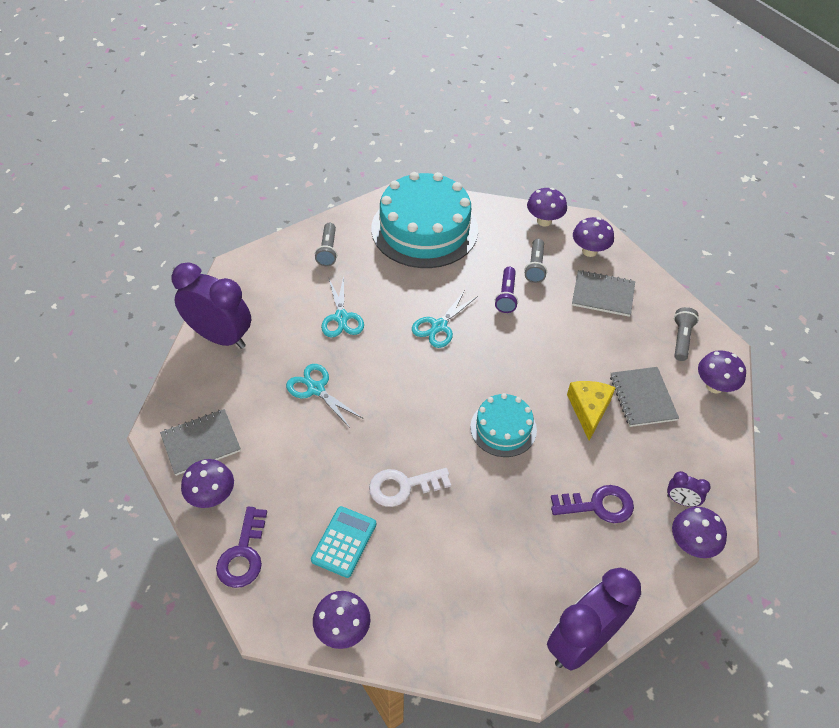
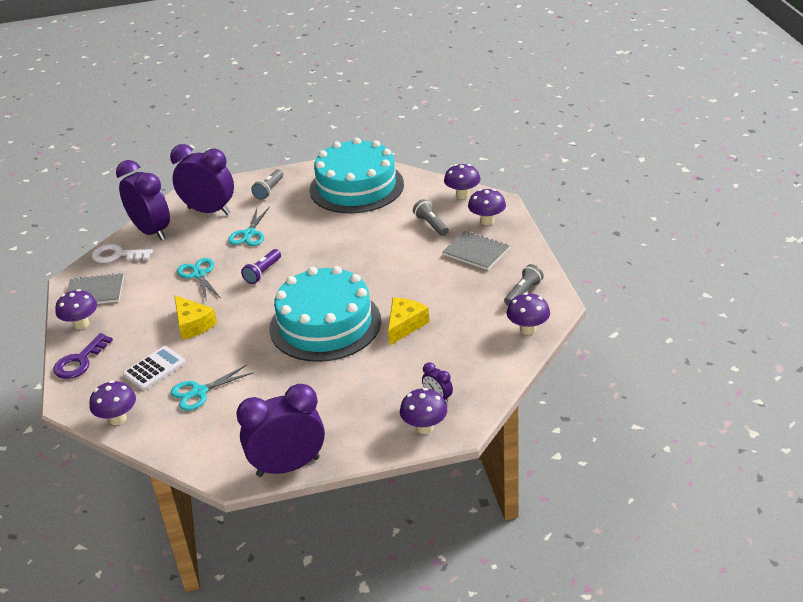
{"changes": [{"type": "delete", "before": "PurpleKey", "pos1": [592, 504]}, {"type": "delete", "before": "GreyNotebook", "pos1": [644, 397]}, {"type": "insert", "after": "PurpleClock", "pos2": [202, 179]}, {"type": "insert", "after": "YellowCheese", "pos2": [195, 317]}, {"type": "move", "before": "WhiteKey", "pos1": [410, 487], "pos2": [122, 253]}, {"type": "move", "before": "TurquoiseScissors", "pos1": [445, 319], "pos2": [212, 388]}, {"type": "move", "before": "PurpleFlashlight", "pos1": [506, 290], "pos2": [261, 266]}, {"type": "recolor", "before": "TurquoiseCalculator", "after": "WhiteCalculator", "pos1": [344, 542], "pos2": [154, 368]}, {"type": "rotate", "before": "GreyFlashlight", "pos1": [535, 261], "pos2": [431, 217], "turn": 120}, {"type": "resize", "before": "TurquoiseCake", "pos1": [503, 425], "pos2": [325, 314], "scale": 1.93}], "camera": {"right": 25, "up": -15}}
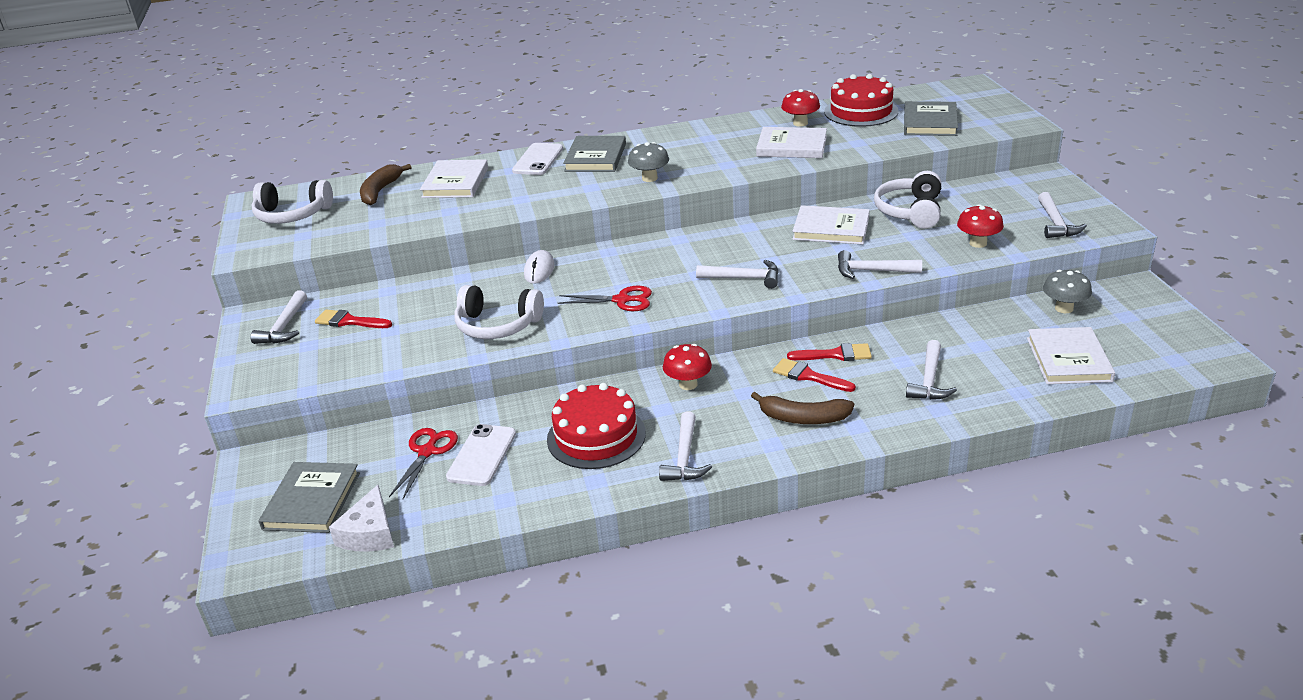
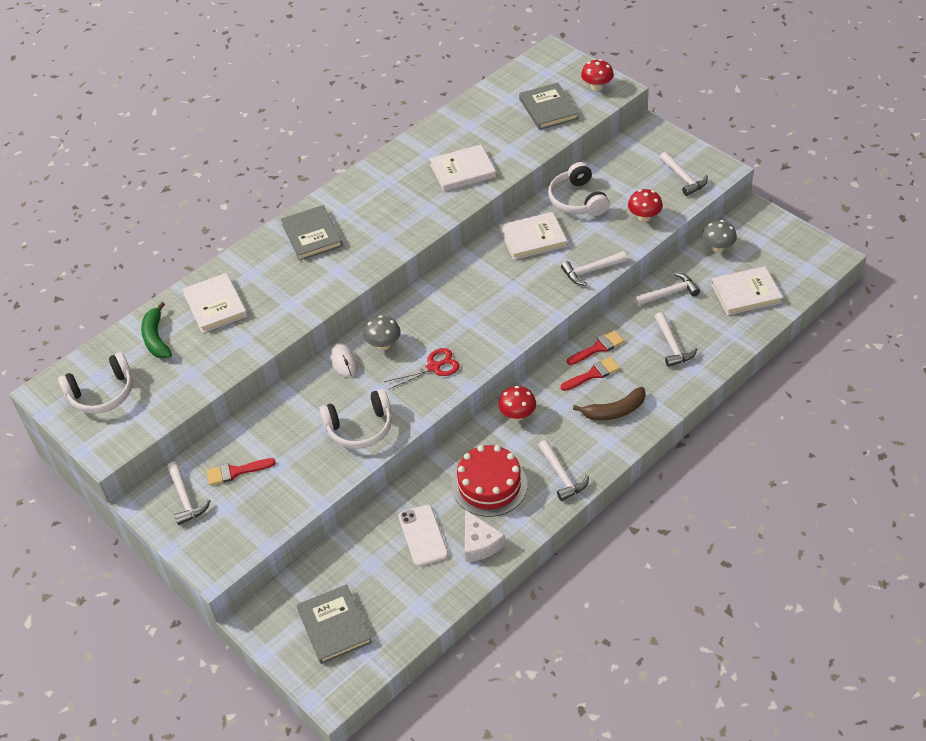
{"changes": [{"type": "delete", "before": "RedScissors", "pos1": [423, 463]}, {"type": "delete", "before": "WhitePhone", "pos1": [537, 159]}, {"type": "delete", "before": "RedCake", "pos1": [861, 100]}, {"type": "move", "before": "WhiteCheese", "pos1": [361, 518], "pos2": [485, 536]}, {"type": "move", "before": "GreyMushroom", "pos1": [648, 162], "pos2": [382, 332]}, {"type": "move", "before": "WhiteHammer", "pos1": [737, 274], "pos2": [667, 289]}, {"type": "move", "before": "RedMushroom", "pos1": [800, 108], "pos2": [597, 75]}, {"type": "recolor", "before": "BrownBanana", "after": "GreenBanana", "pos1": [385, 184], "pos2": [156, 330]}, {"type": "rotate", "before": "RedBrush", "pos1": [814, 375], "pos2": [590, 374], "turn": 150}, {"type": "rotate", "before": "WhiteBook", "pos1": [1071, 355], "pos2": [747, 290], "turn": -75}], "camera": {"right": -30, "up": 15}}
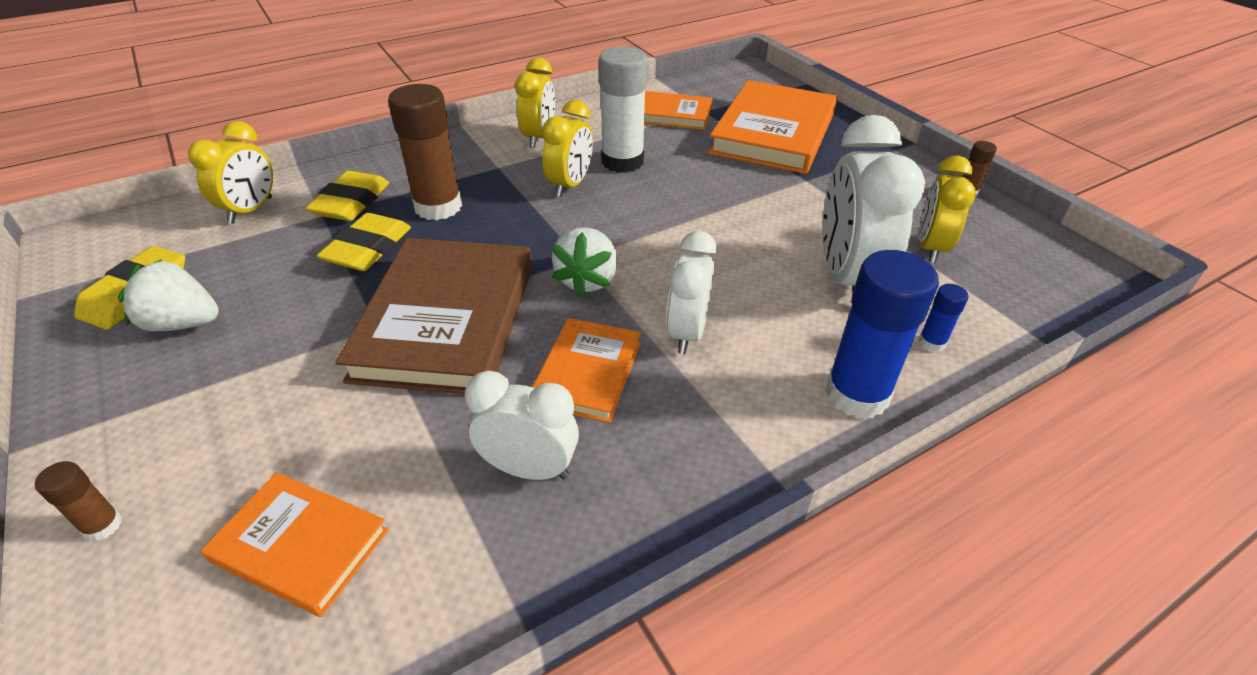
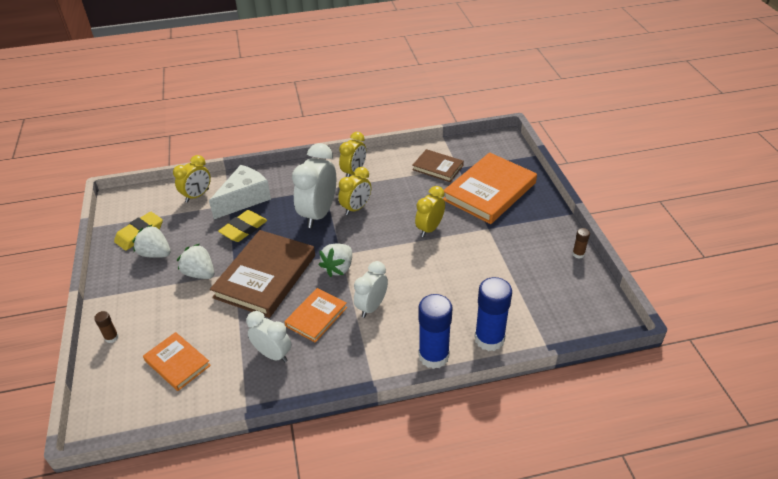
{"changes": [{"type": "delete", "before": "BrownGlueStick", "pos1": [425, 152]}, {"type": "delete", "before": "WhiteGlueStick", "pos1": [623, 109]}, {"type": "insert", "after": "WhiteStrawberry", "pos2": [195, 261]}, {"type": "move", "before": "WhiteClock", "pos1": [873, 204], "pos2": [314, 185]}, {"type": "move", "before": "YellowClock", "pos1": [947, 209], "pos2": [430, 211]}, {"type": "replace", "before": "YellowEraser", "after": "WhiteCheese", "pos1": [347, 196], "pos2": [240, 192]}, {"type": "recolor", "before": "OrangeBook", "after": "BrownBook", "pos1": [678, 110], "pos2": [438, 165]}, {"type": "resize", "before": "BlueGlueStick", "pos1": [943, 318], "pos2": [493, 314], "scale": 2.2}], "camera": {"right": 20, "up": 0}}
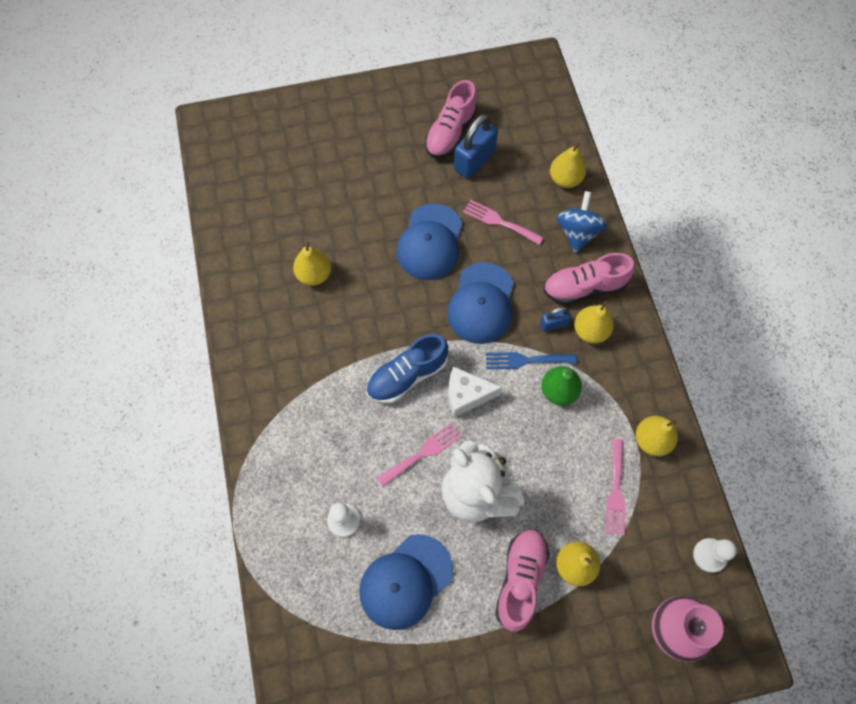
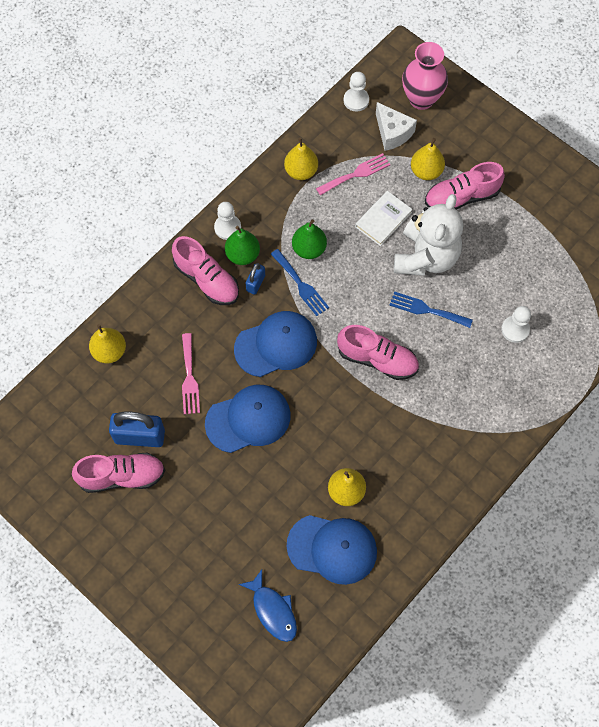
{"changes": [{"type": "delete", "before": "BlueSpinningTop", "pos1": [582, 222]}, {"type": "insert", "after": "WhitePawn", "pos2": [227, 221]}, {"type": "insert", "after": "BlueFish", "pos2": [268, 606]}, {"type": "insert", "after": "WhiteBook", "pos2": [384, 218]}, {"type": "move", "before": "BlueCap", "pos1": [406, 582], "pos2": [332, 550]}, {"type": "move", "before": "WhiteCheese", "pos1": [475, 391], "pos2": [396, 126]}, {"type": "recolor", "before": "BlueShoe", "after": "PinkShoe", "pos1": [407, 368], "pos2": [378, 352]}, {"type": "recolor", "before": "PinkFork", "after": "BlueFork", "pos1": [419, 455], "pos2": [431, 309]}, {"type": "recolor", "before": "YellowPear", "after": "GreenPear", "pos1": [594, 322], "pos2": [242, 245]}, {"type": "rotate", "before": "BluePadlock", "pos1": [555, 319], "pos2": [255, 279], "turn": 75}], "camera": {"right": -125, "up": 0}}
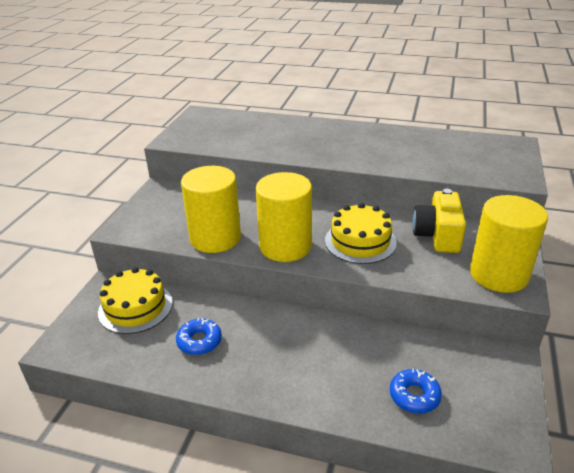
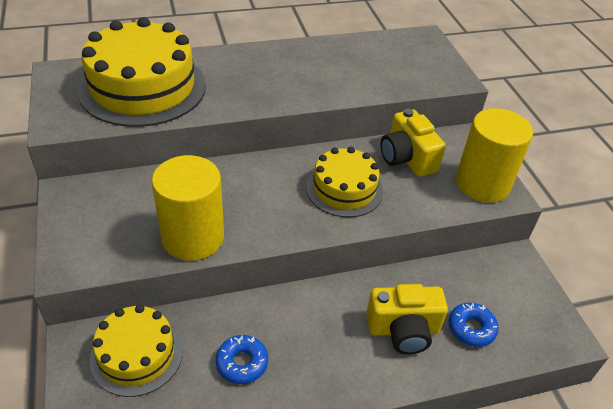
{"changes": [{"type": "delete", "before": "YellowCylinder", "pos1": [284, 217]}, {"type": "insert", "after": "YellowCake", "pos2": [142, 72]}, {"type": "insert", "after": "YellowCamera", "pos2": [407, 319]}], "camera": {"right": -35, "up": 10}}
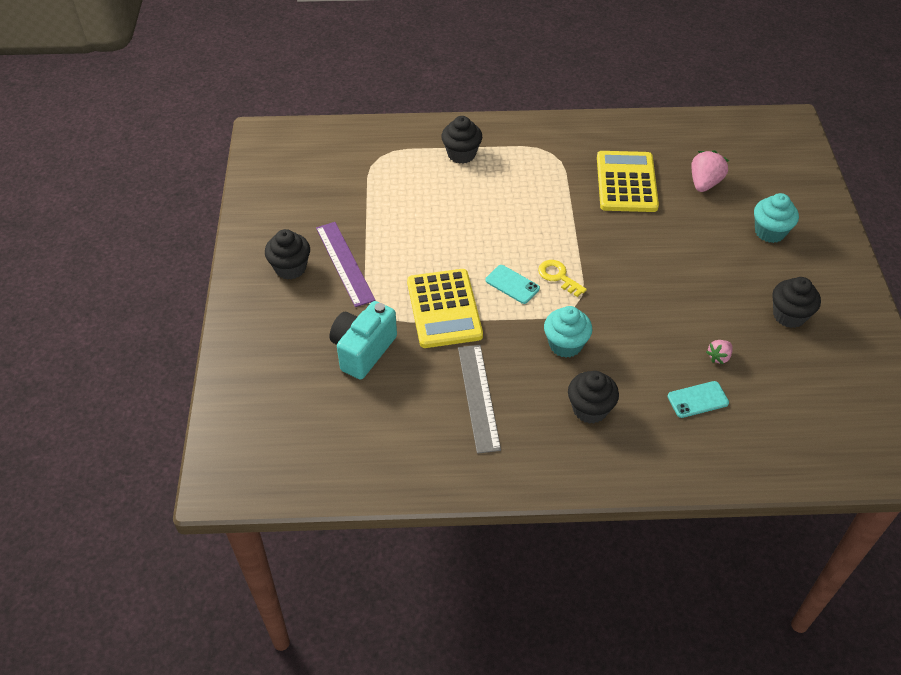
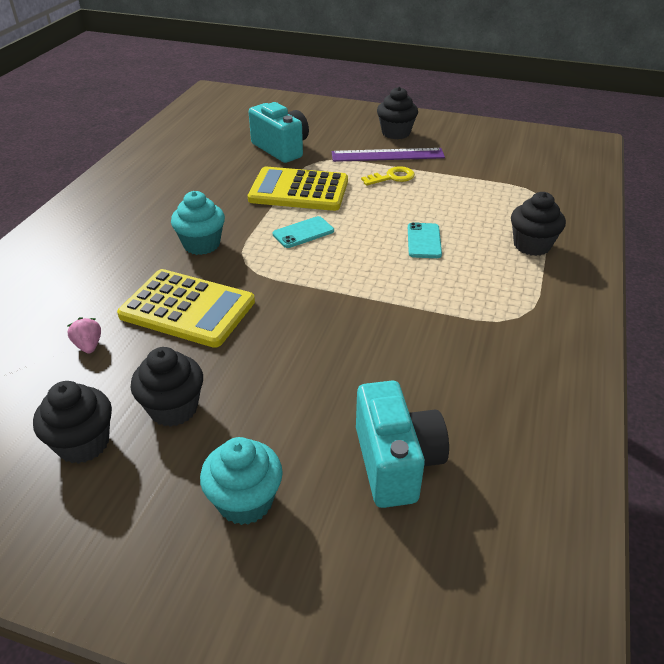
{"changes": [{"type": "delete", "before": "GreyRuler", "pos1": [479, 399]}, {"type": "move", "before": "YellowKey", "pos1": [562, 278], "pos2": [388, 176]}, {"type": "move", "before": "BlackCupcake", "pos1": [593, 397], "pos2": [167, 387]}, {"type": "move", "before": "YellowCalculator", "pos1": [628, 181], "pos2": [186, 308]}, {"type": "move", "before": "TurquoisePhone", "pos1": [698, 399], "pos2": [425, 240]}, {"type": "replace", "before": "PinkStrawberry", "after": "TurquoiseCamera", "pos1": [710, 171], "pos2": [402, 444]}], "camera": {"right": 110, "up": -10}}
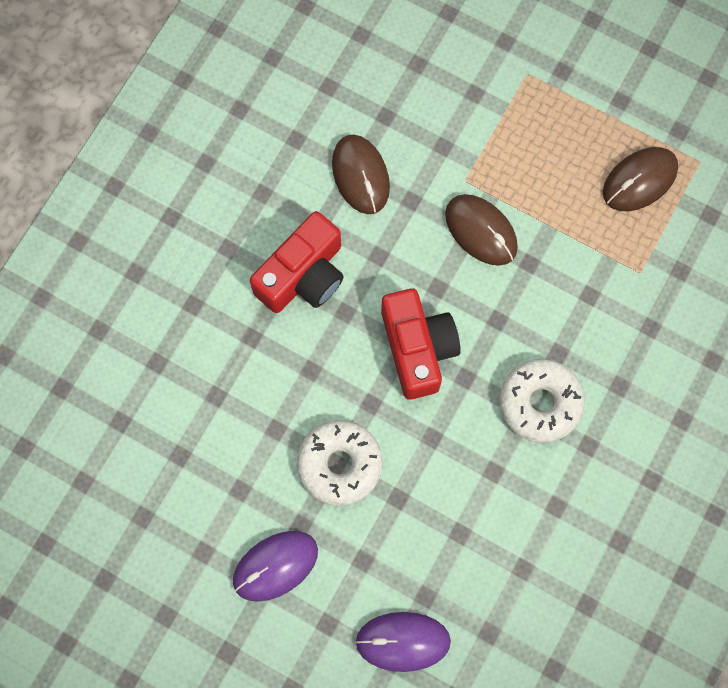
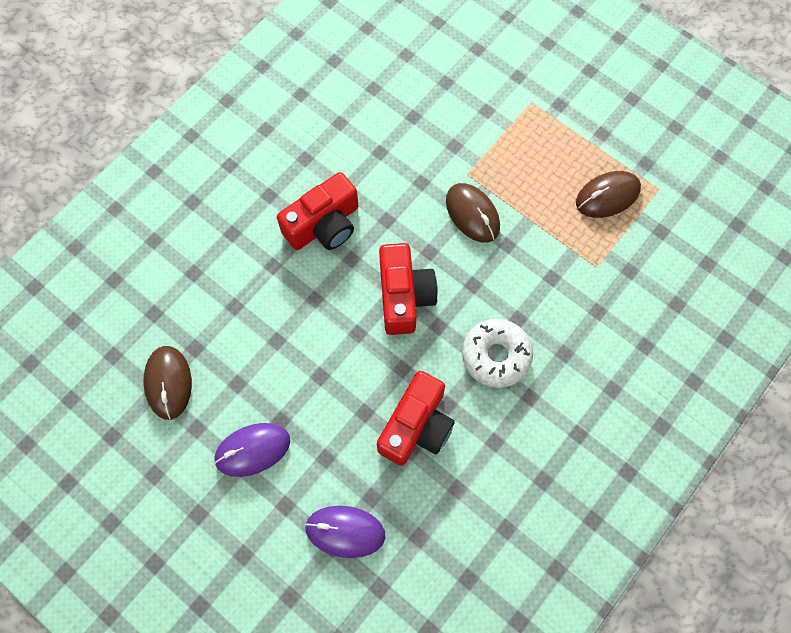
{"changes": [{"type": "delete", "before": "WhiteDonut", "pos1": [339, 463]}, {"type": "insert", "after": "RedCamera", "pos2": [416, 418]}, {"type": "move", "before": "BrownMouse", "pos1": [361, 174], "pos2": [168, 383]}], "camera": {"right": 10, "up": -5}}
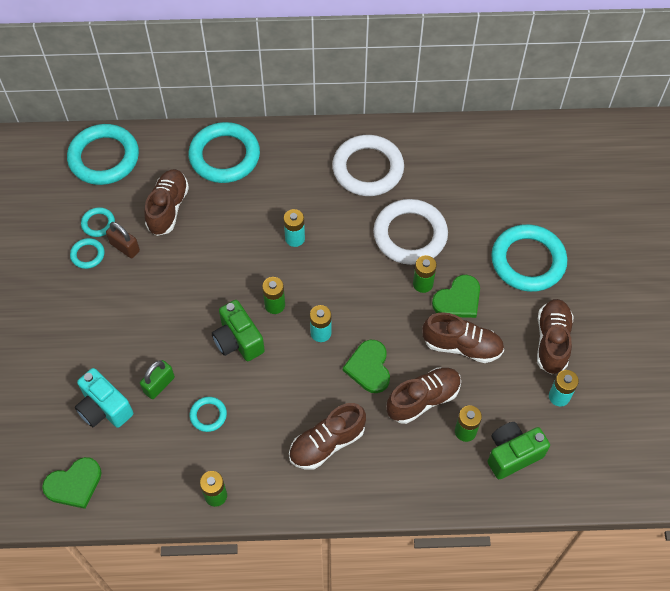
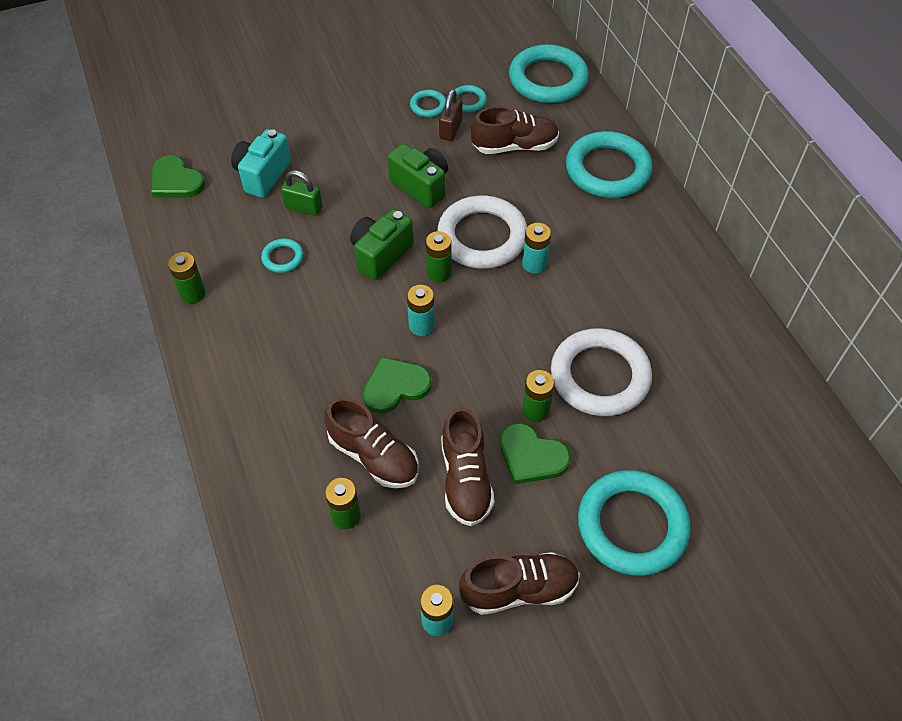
{"changes": [{"type": "delete", "before": "BrownShoe", "pos1": [327, 436]}, {"type": "move", "before": "WhiteRing", "pos1": [368, 165], "pos2": [482, 232]}, {"type": "move", "before": "GreenCamera", "pos1": [518, 450], "pos2": [418, 176]}], "camera": {"right": 70, "up": -5}}
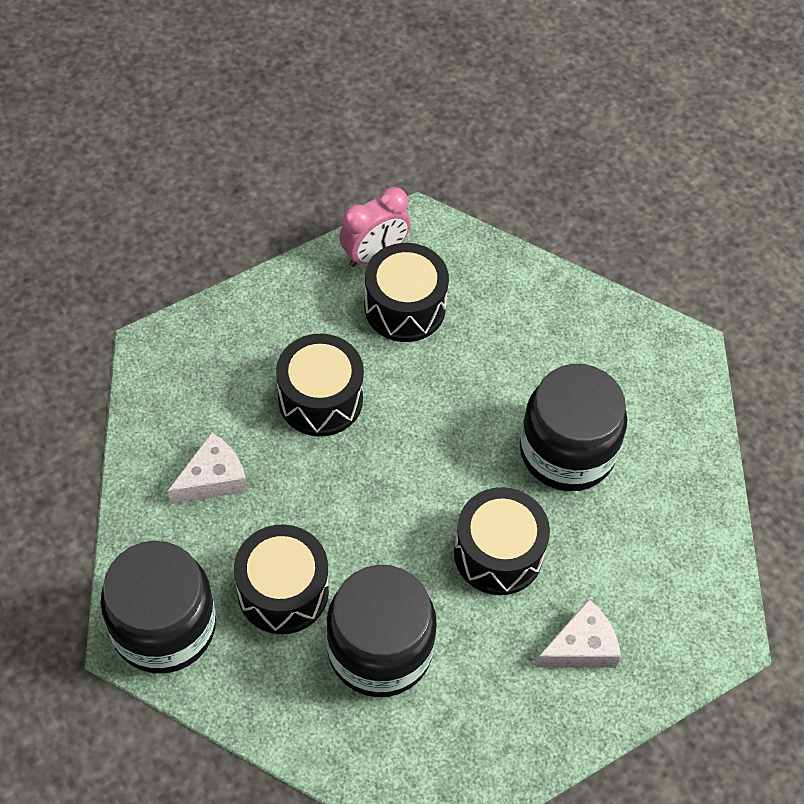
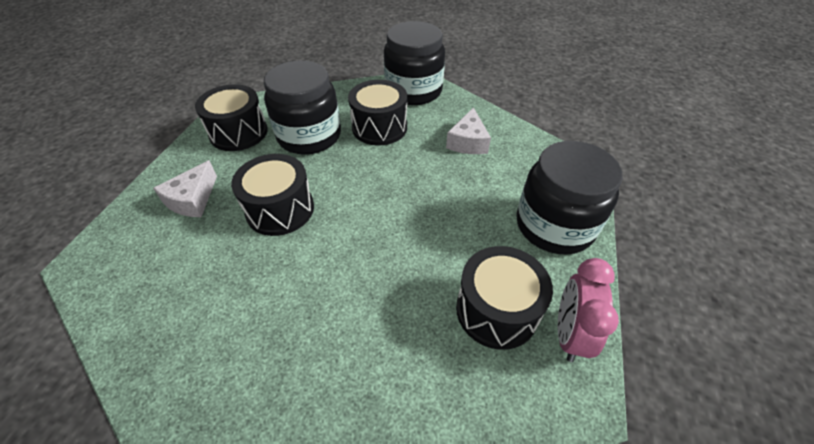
{"changes": [{"type": "move", "before": "BlackDrum", "pos1": [320, 385], "pos2": [231, 117]}, {"type": "move", "before": "BlackJar", "pos1": [573, 427], "pos2": [569, 198]}], "camera": {"right": 140, "up": -10}}
